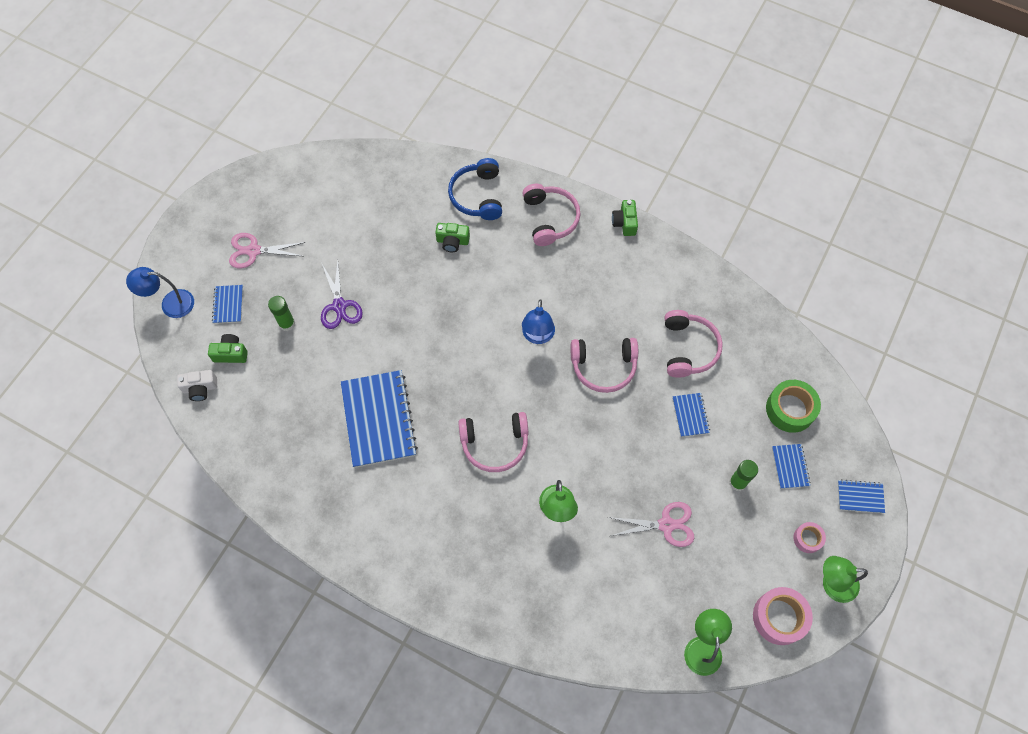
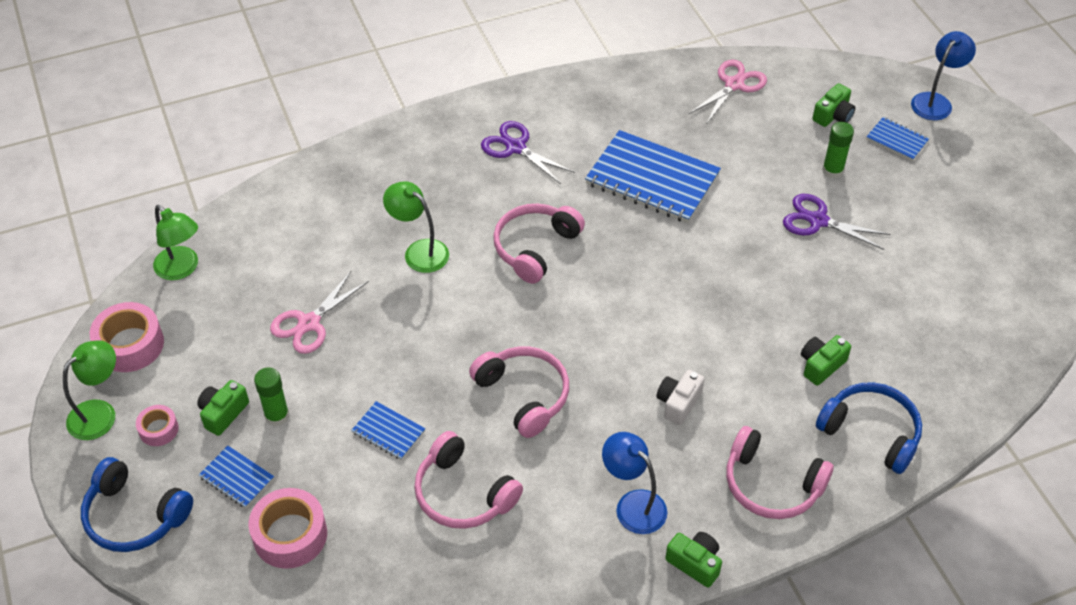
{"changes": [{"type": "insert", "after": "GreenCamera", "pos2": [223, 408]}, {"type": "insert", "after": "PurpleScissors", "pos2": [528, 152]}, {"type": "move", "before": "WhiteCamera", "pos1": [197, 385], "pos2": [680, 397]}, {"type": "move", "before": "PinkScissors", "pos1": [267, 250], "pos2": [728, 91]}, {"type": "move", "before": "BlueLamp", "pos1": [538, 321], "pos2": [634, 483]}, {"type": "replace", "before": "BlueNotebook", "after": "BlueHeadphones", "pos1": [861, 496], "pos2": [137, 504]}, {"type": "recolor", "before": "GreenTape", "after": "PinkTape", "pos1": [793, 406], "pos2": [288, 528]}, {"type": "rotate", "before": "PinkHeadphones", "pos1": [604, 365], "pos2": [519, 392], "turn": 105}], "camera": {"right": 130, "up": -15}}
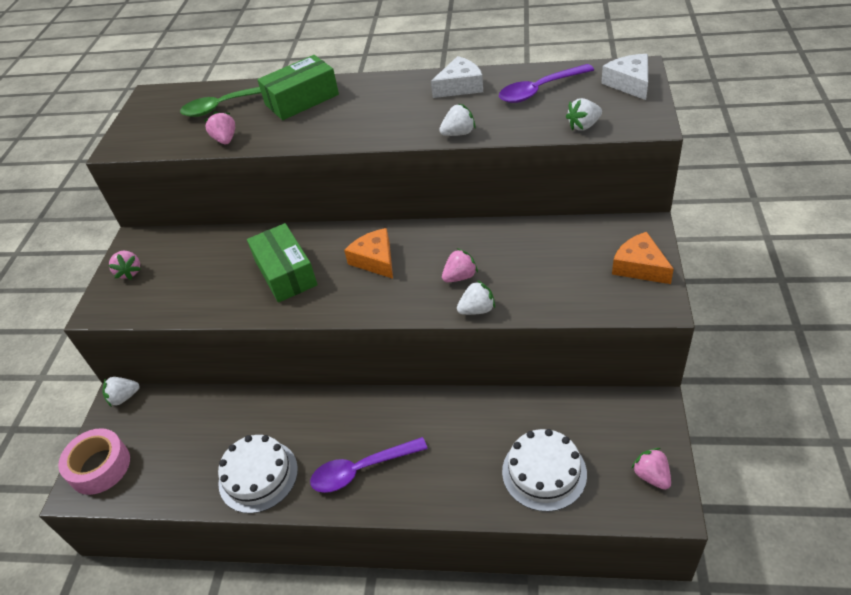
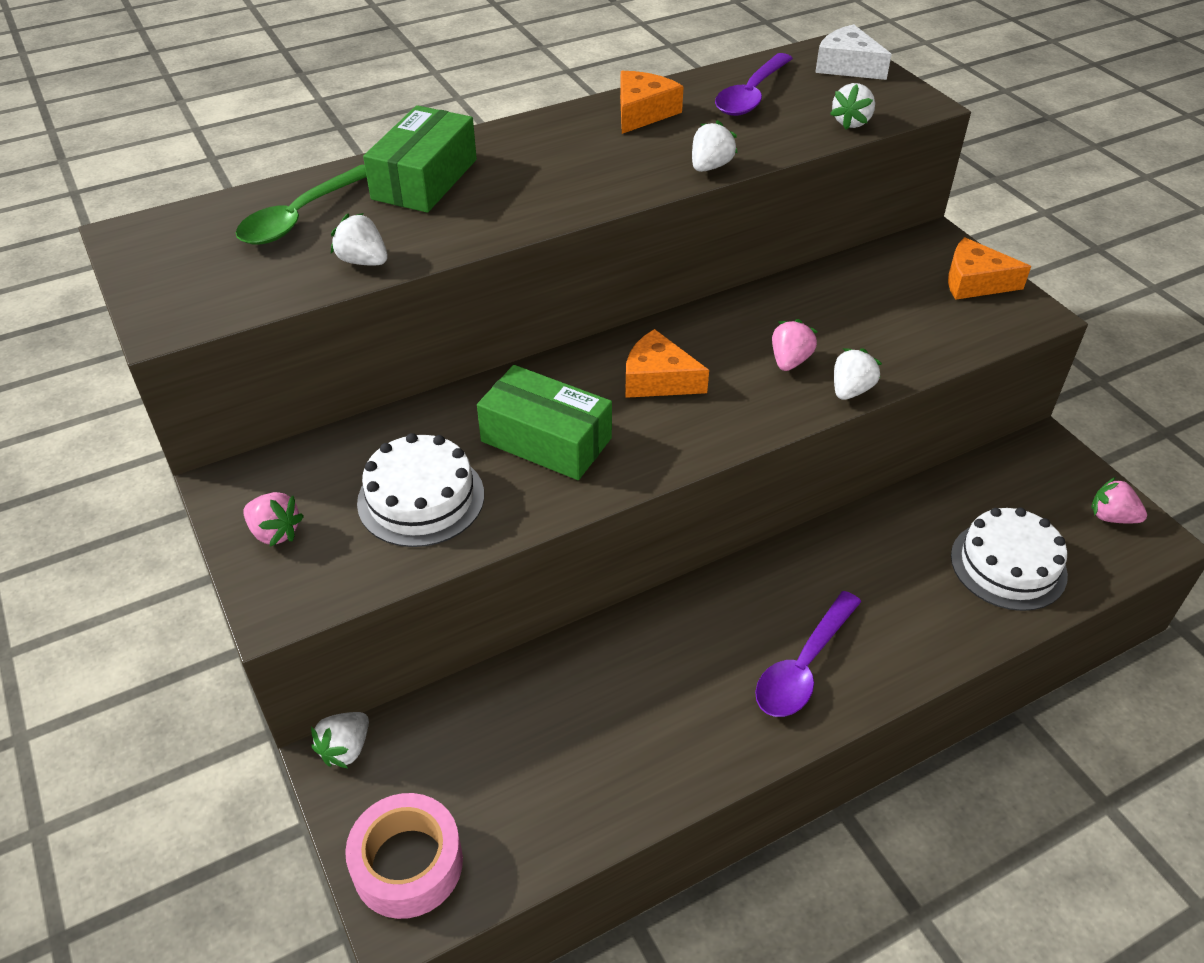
{"changes": [{"type": "move", "before": "WhiteCake", "pos1": [258, 474], "pos2": [420, 490]}, {"type": "recolor", "before": "PinkStrawberry", "after": "WhiteStrawberry", "pos1": [219, 127], "pos2": [359, 239]}, {"type": "recolor", "before": "WhiteCheese", "after": "OrangeCheese", "pos1": [457, 77], "pos2": [652, 102]}], "camera": {"right": -40, "up": 0}}
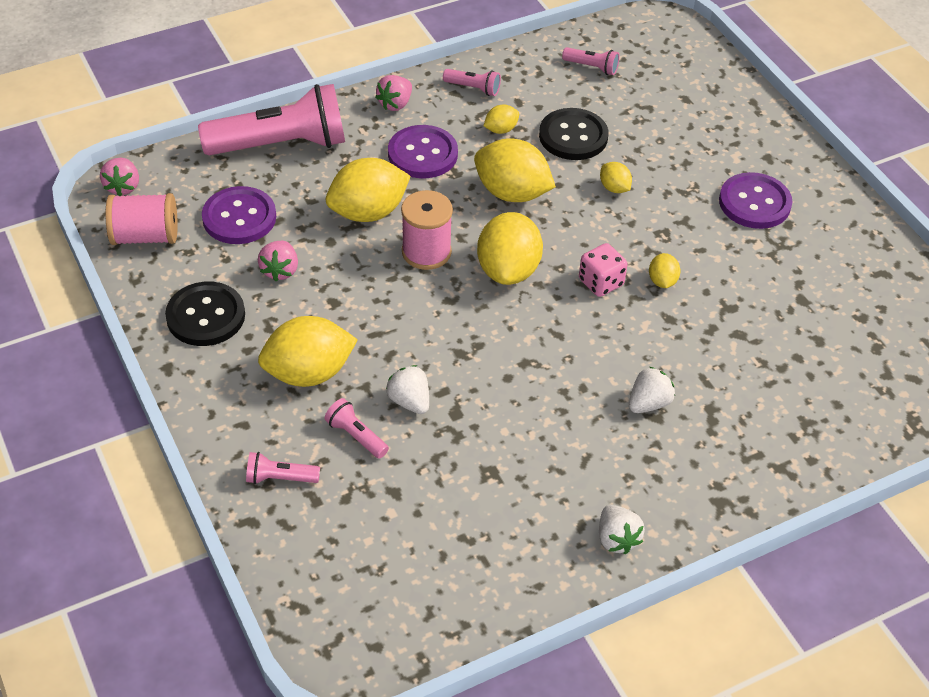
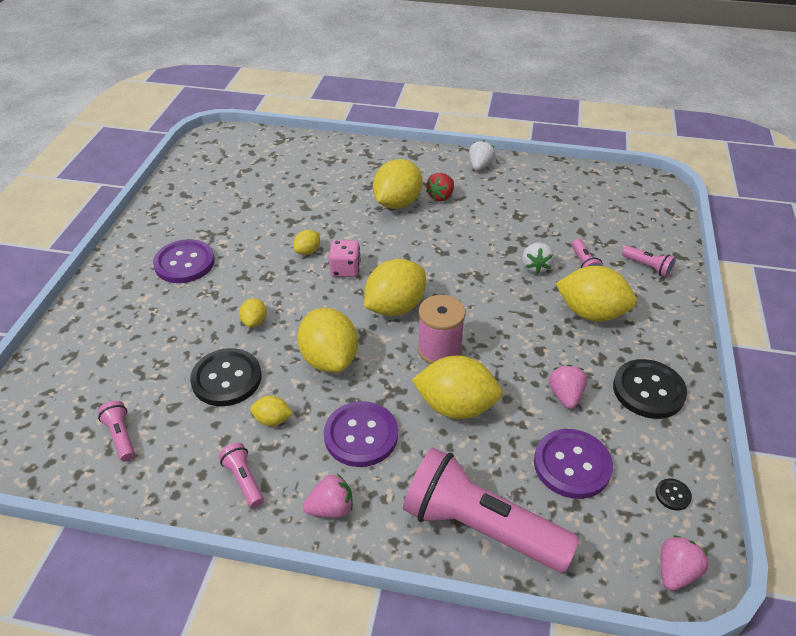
{"changes": [{"type": "insert", "after": "RedStrawberry", "pos2": [440, 187]}, {"type": "replace", "before": "PinkSpool", "after": "BlackButton", "pos1": [142, 219], "pos2": [674, 494]}, {"type": "replace", "before": "WhiteStrawberry", "after": "YellowLemon", "pos1": [652, 390], "pos2": [397, 184]}, {"type": "rotate", "before": "PinkStrawberry", "pos1": [278, 261], "pos2": [568, 387], "turn": -45}], "camera": {"right": -140, "up": -5}}
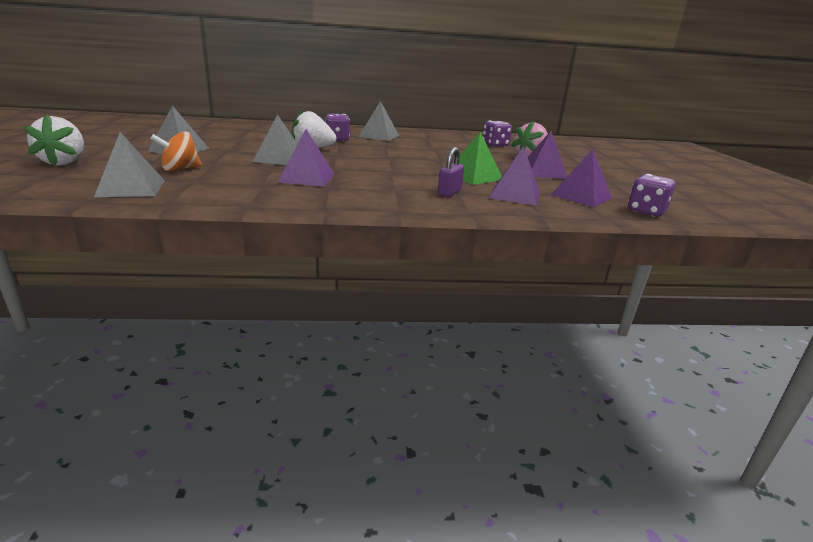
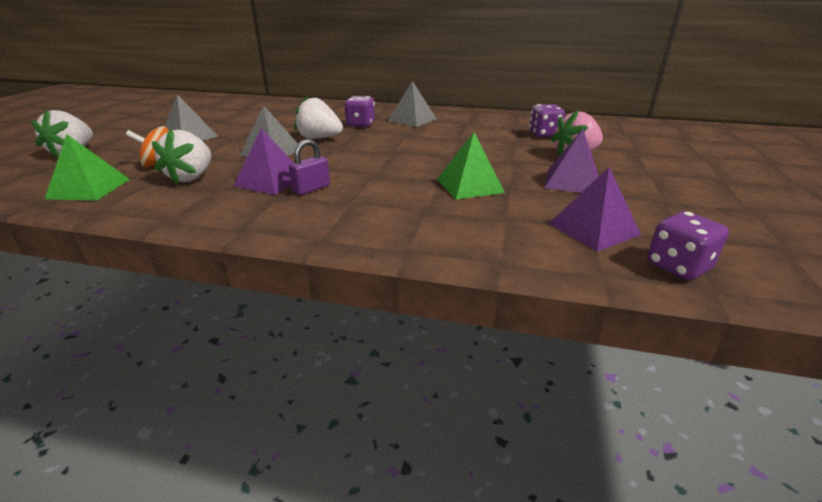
{"changes": [{"type": "delete", "before": "PurplePyramid", "pos1": [514, 176]}, {"type": "insert", "after": "WhiteStrawberry", "pos2": [181, 156]}, {"type": "move", "before": "PurplePadlock", "pos1": [451, 172], "pos2": [309, 167]}, {"type": "recolor", "before": "GreyPyramid", "after": "GreenPyramid", "pos1": [129, 164], "pos2": [87, 167]}], "camera": {"right": 20, "up": 5}}
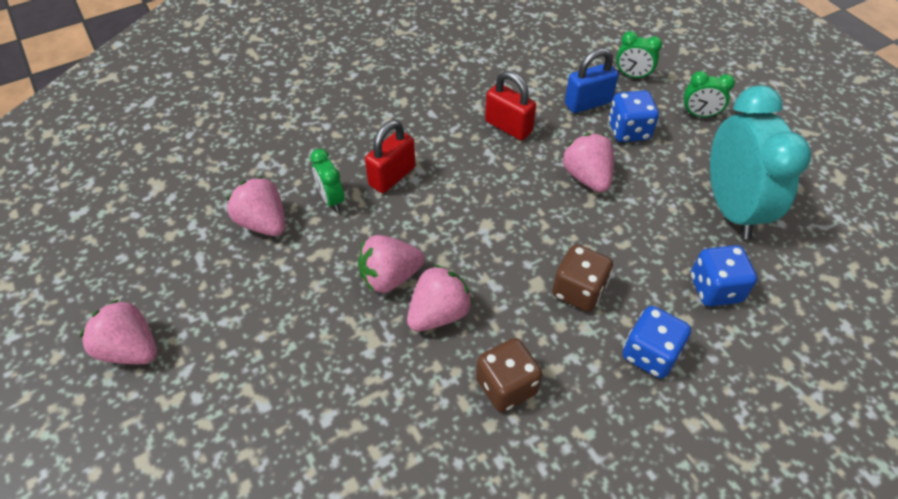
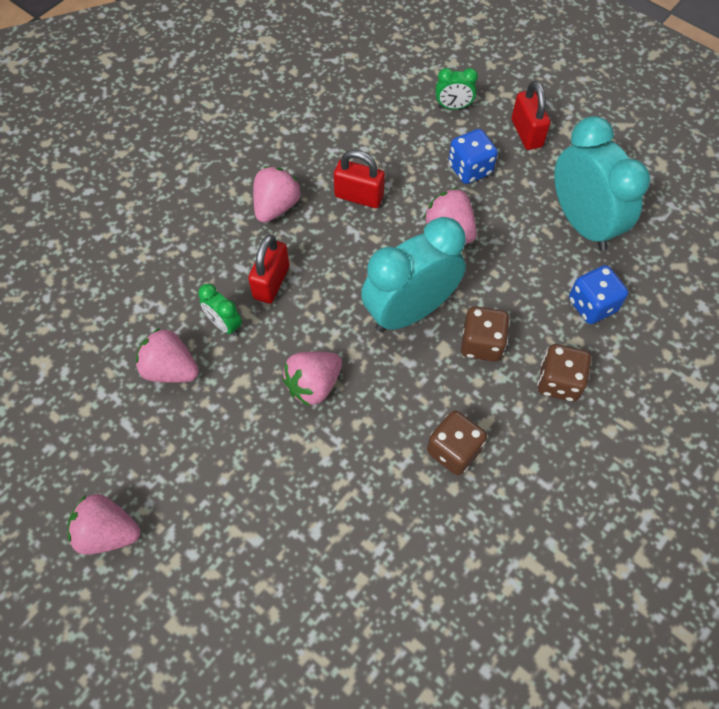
{"changes": [{"type": "delete", "before": "BluePadlock", "pos1": [592, 80]}, {"type": "insert", "after": "TurquoiseClock", "pos2": [413, 274]}, {"type": "move", "before": "PinkStrawberry", "pos1": [440, 298], "pos2": [277, 194]}, {"type": "replace", "before": "GreenClock", "after": "RedPadlock", "pos1": [709, 94], "pos2": [531, 115]}, {"type": "recolor", "before": "BlueDice", "after": "BrownDice", "pos1": [657, 342], "pos2": [564, 373]}], "camera": {"right": -20, "up": 10}}
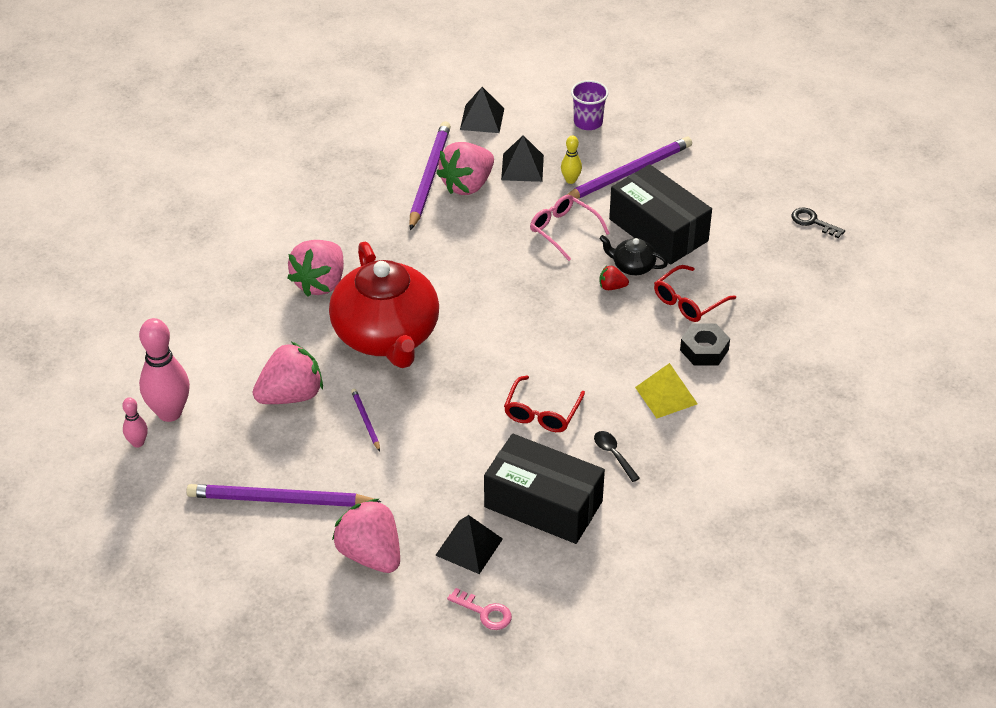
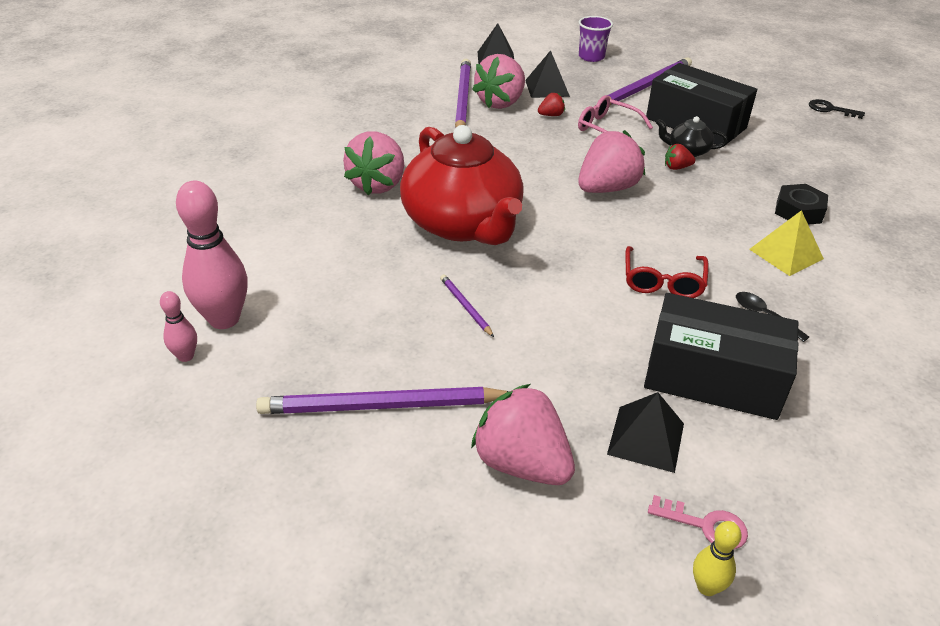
{"changes": [{"type": "delete", "before": "RedGlasses", "pos1": [695, 293]}, {"type": "insert", "after": "RedStrawberry", "pos2": [551, 104]}, {"type": "move", "before": "PinkStrawberry", "pos1": [288, 373], "pos2": [611, 161]}, {"type": "move", "before": "YellowBowlingPin", "pos1": [571, 160], "pos2": [717, 558]}], "camera": {"right": -10, "up": -5}}
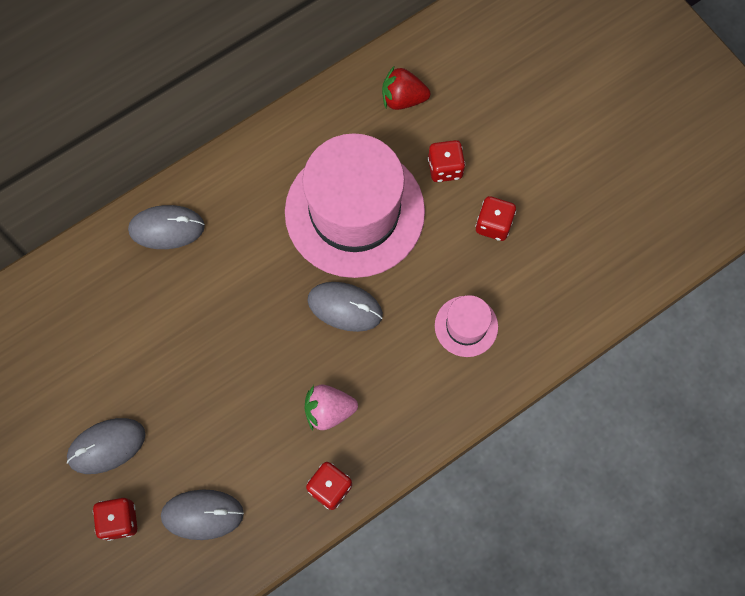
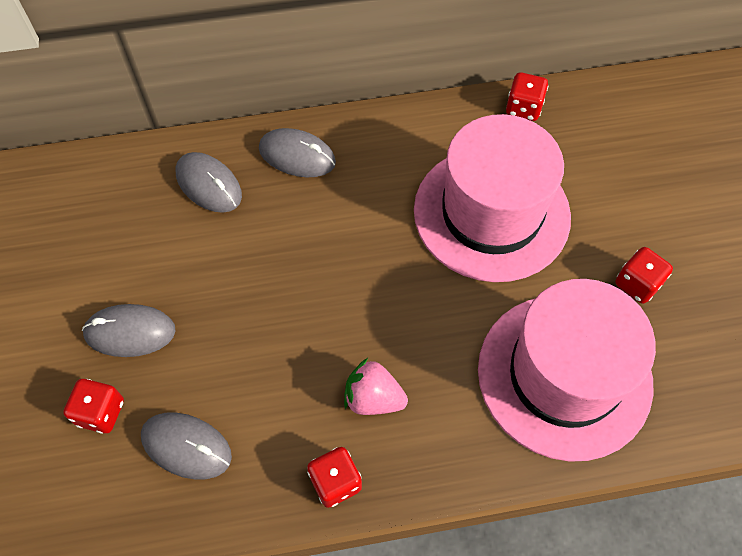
{"changes": [{"type": "delete", "before": "RedStrawberry", "pos1": [406, 87]}, {"type": "move", "before": "GreyMouse", "pos1": [345, 307], "pos2": [208, 182]}, {"type": "move", "before": "RedDice", "pos1": [446, 161], "pos2": [527, 96]}, {"type": "resize", "before": "PinkHat", "pos1": [466, 326], "pos2": [567, 370], "scale": 2.28}], "camera": {"right": 25, "up": -10}}
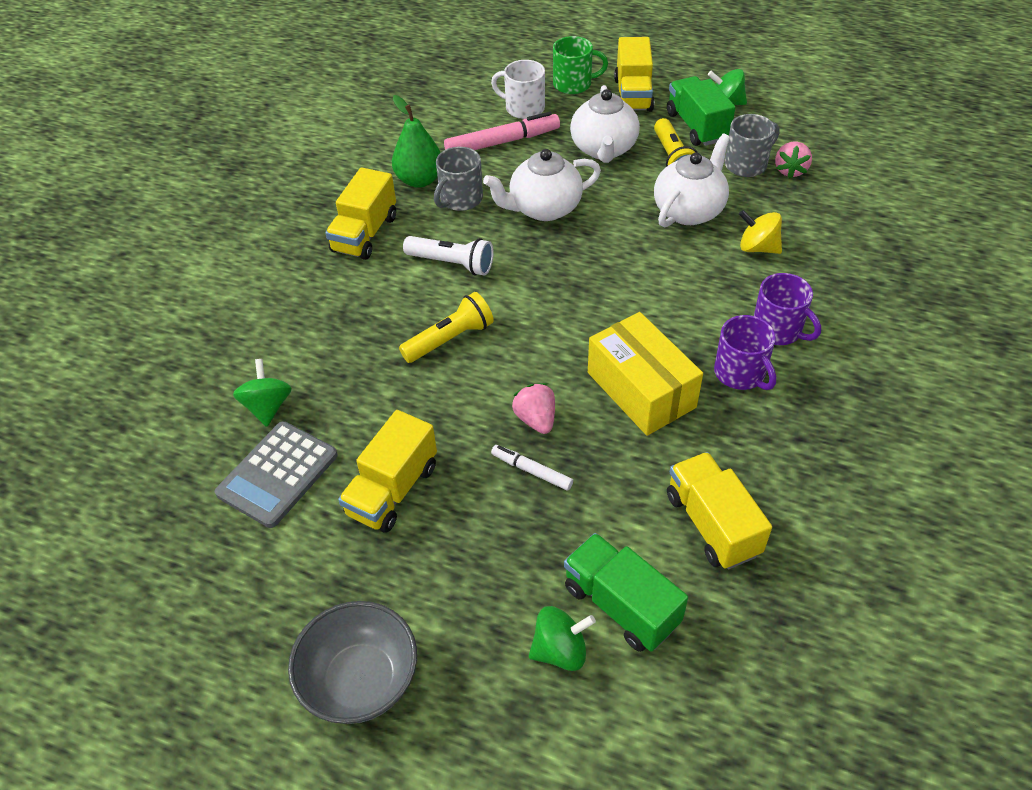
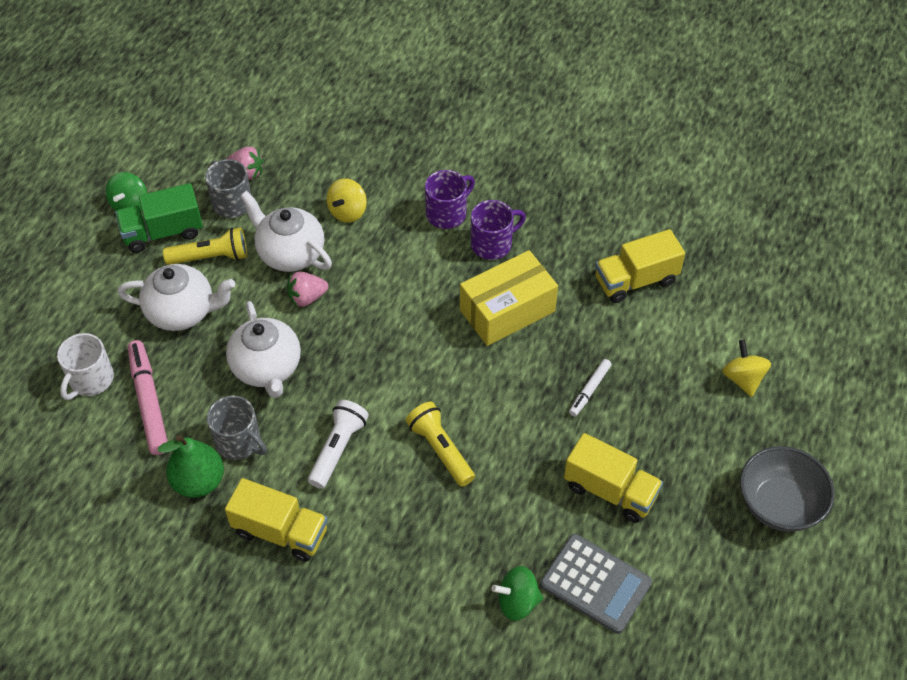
{"changes": [{"type": "delete", "before": "GreenMug", "pos1": [580, 65]}, {"type": "delete", "before": "GreenTruck", "pos1": [626, 592]}, {"type": "delete", "before": "YellowTruck", "pos1": [634, 74]}, {"type": "move", "before": "PinkStrawberry", "pos1": [533, 408], "pos2": [307, 289]}, {"type": "recolor", "before": "GreenSpinningTop", "after": "YellowSpinningTop", "pos1": [562, 638], "pos2": [746, 368]}], "camera": {"right": -90, "up": 5}}
